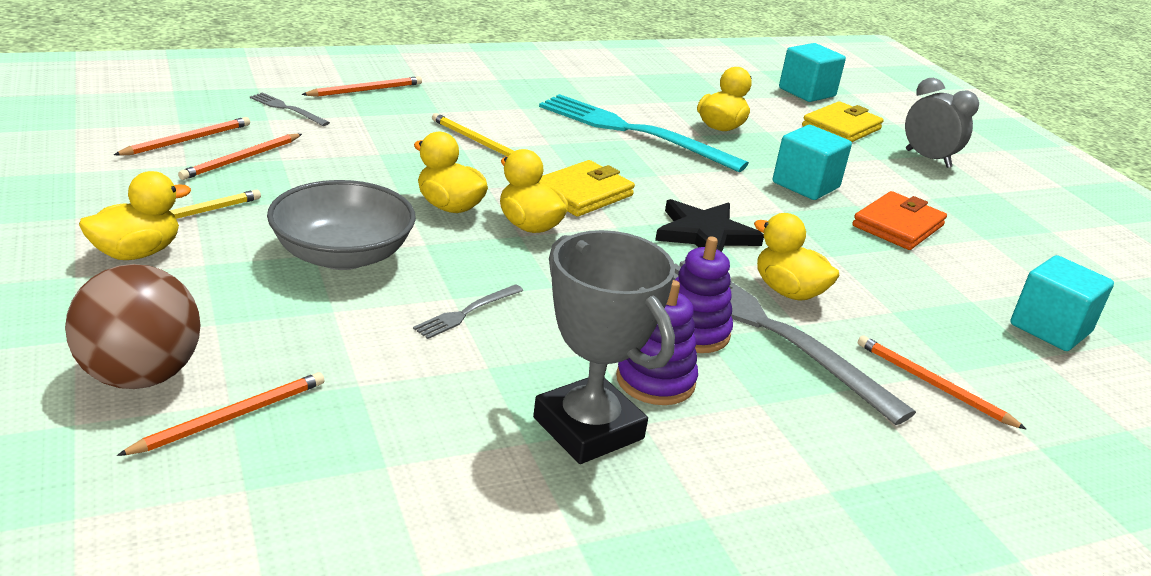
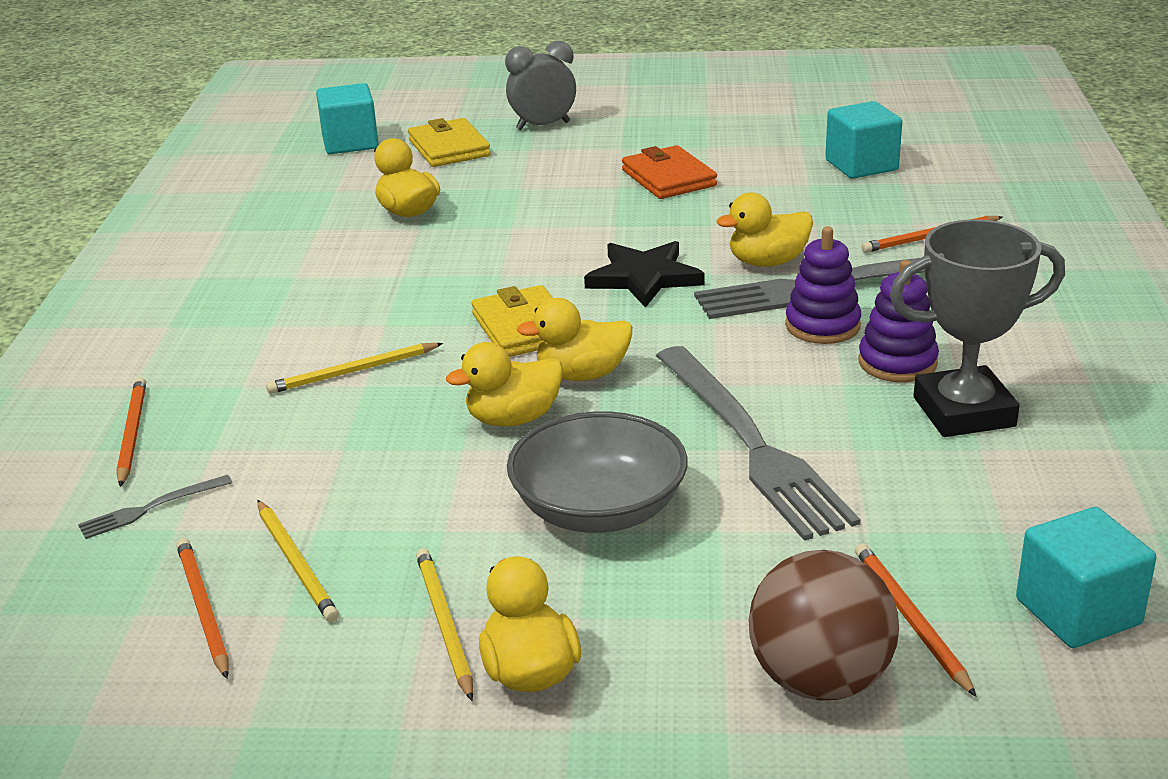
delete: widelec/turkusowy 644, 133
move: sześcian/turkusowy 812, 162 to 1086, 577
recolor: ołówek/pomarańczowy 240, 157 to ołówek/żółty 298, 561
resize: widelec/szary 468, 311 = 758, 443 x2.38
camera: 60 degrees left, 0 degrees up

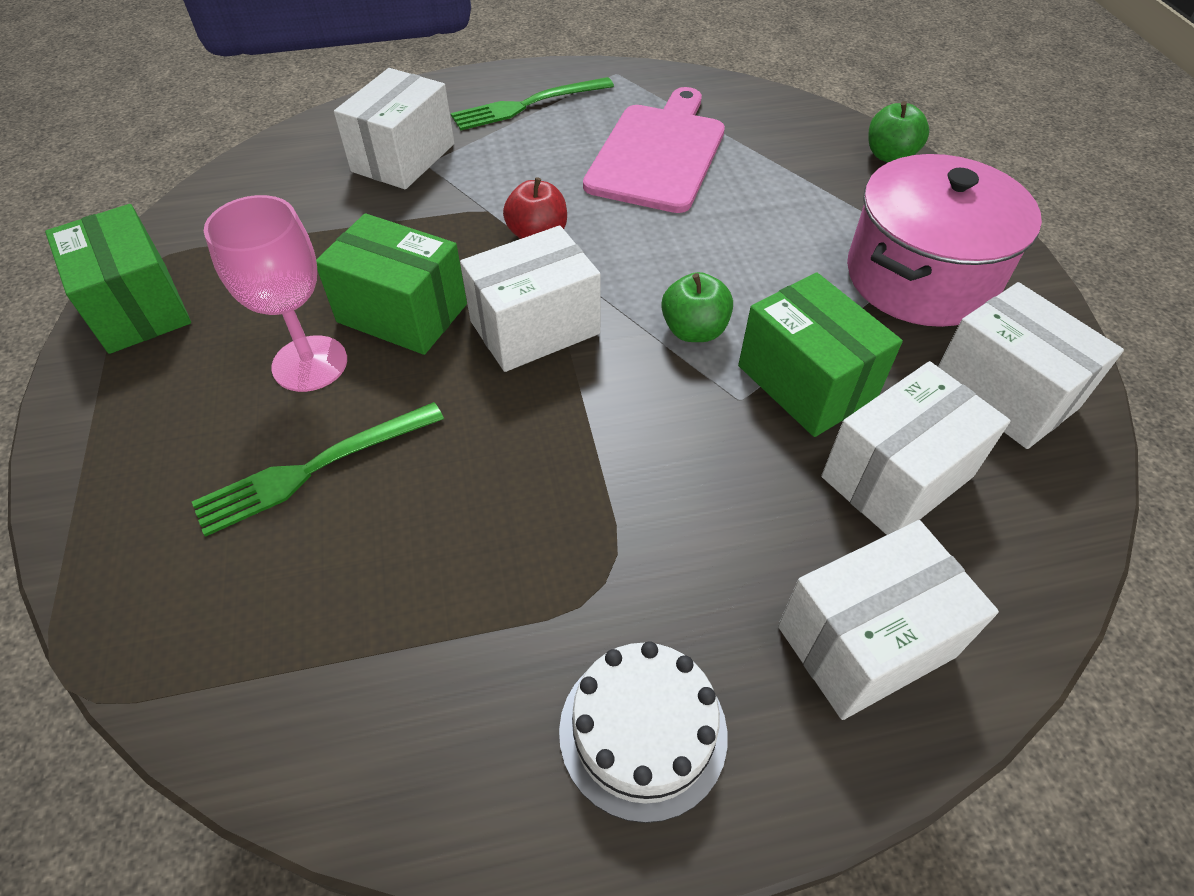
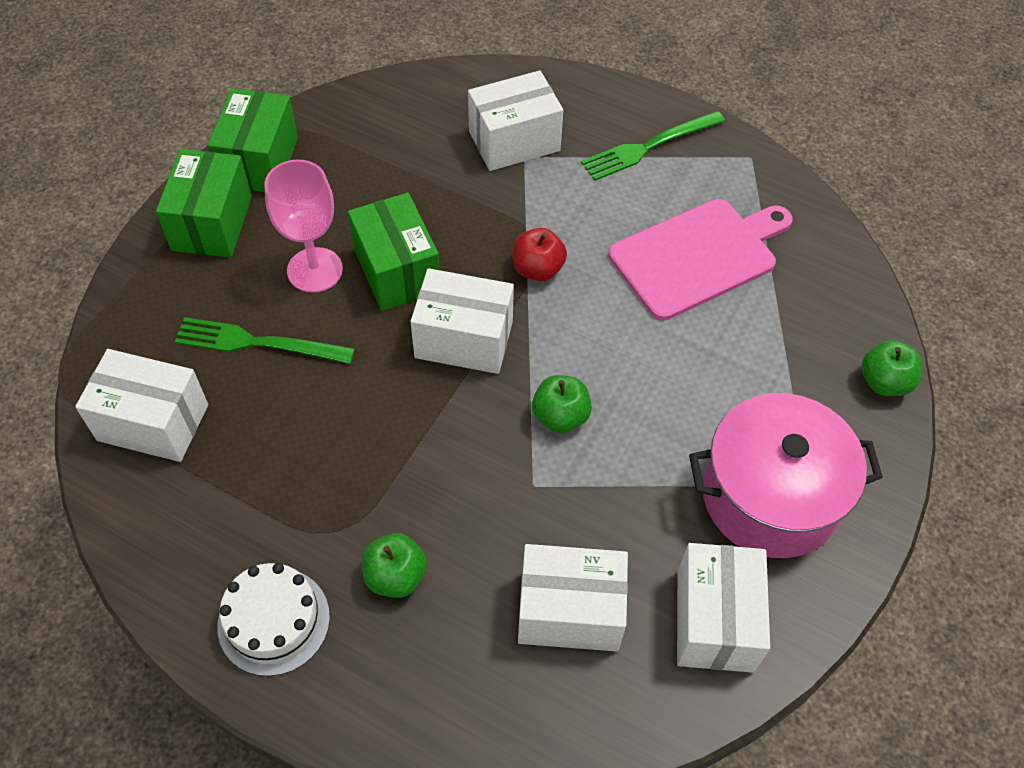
insert: jabłko/zielony 394, 565
move: pudełko/zielony 820, 354 to 204, 203; pudełko/biały 888, 620 to 141, 405
rotate: widelec/zielony 532, 104 = 653, 146 45 degrees counterclockwise
camera: 40 degrees right, 5 degrees up

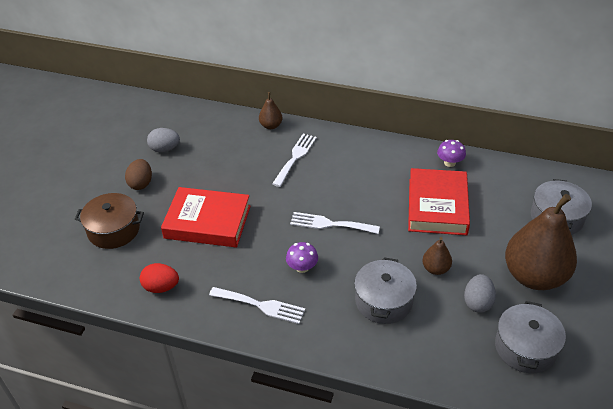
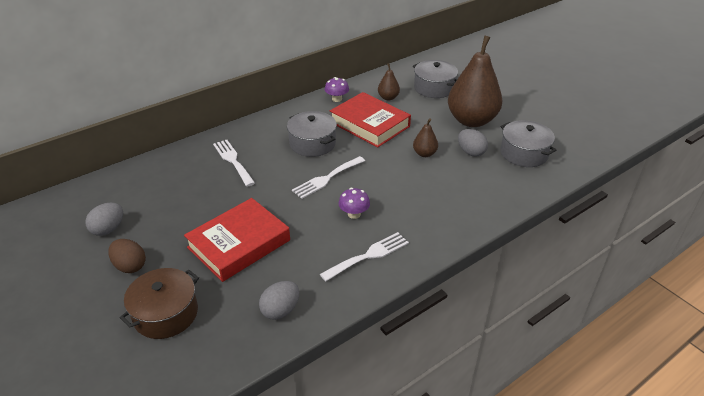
move: gruszka/brązowy 271, 110 to 389, 81; garnek/szary 385, 290 to 312, 134
recolor: jajko/czerwony 159, 278 to jajko/szary 279, 300
camera: 55 degrees left, 5 degrees down

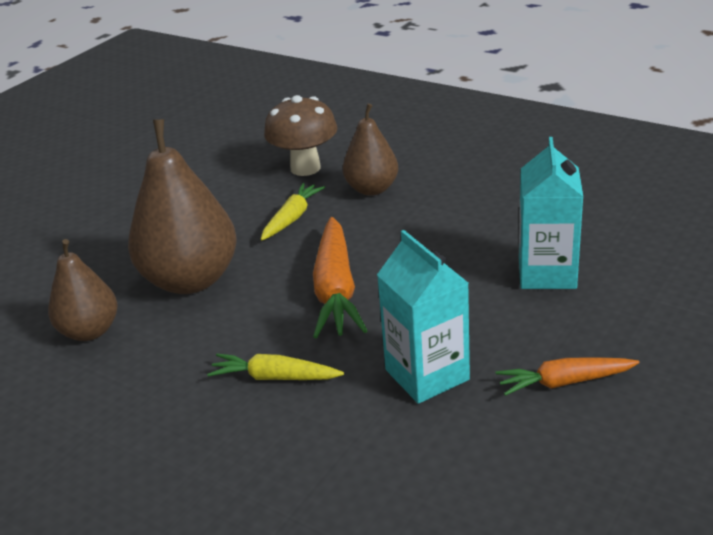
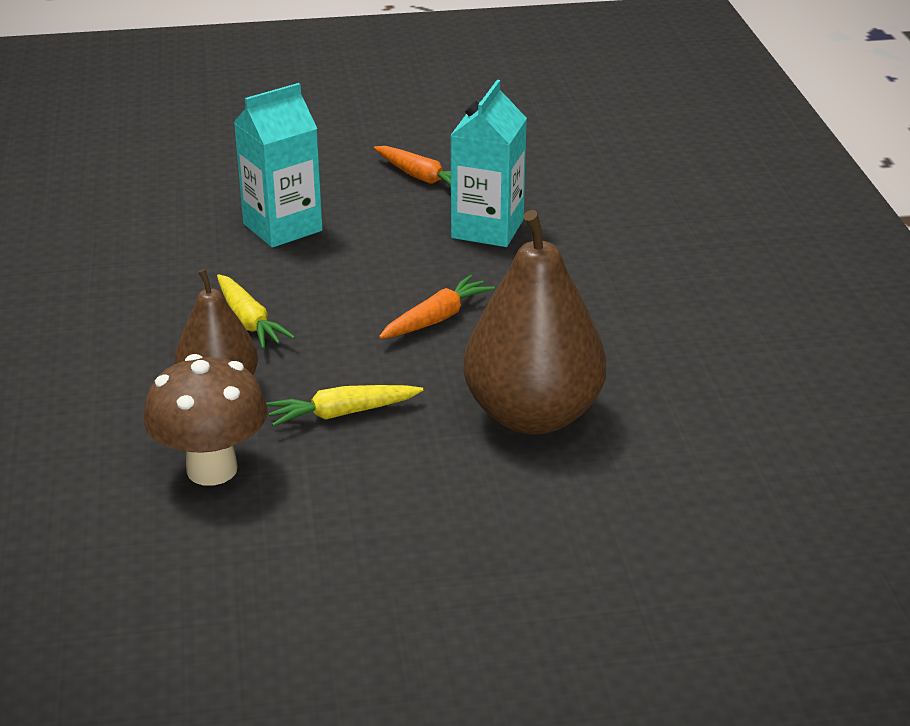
delete: gruszka/brązowy 82, 290
move: marchewka/żółty 275, 367 to 256, 311
resize: marchewka/pomarańczowy 340, 277 = 437, 307 x0.60
camera: 135 degrees left, 0 degrees up

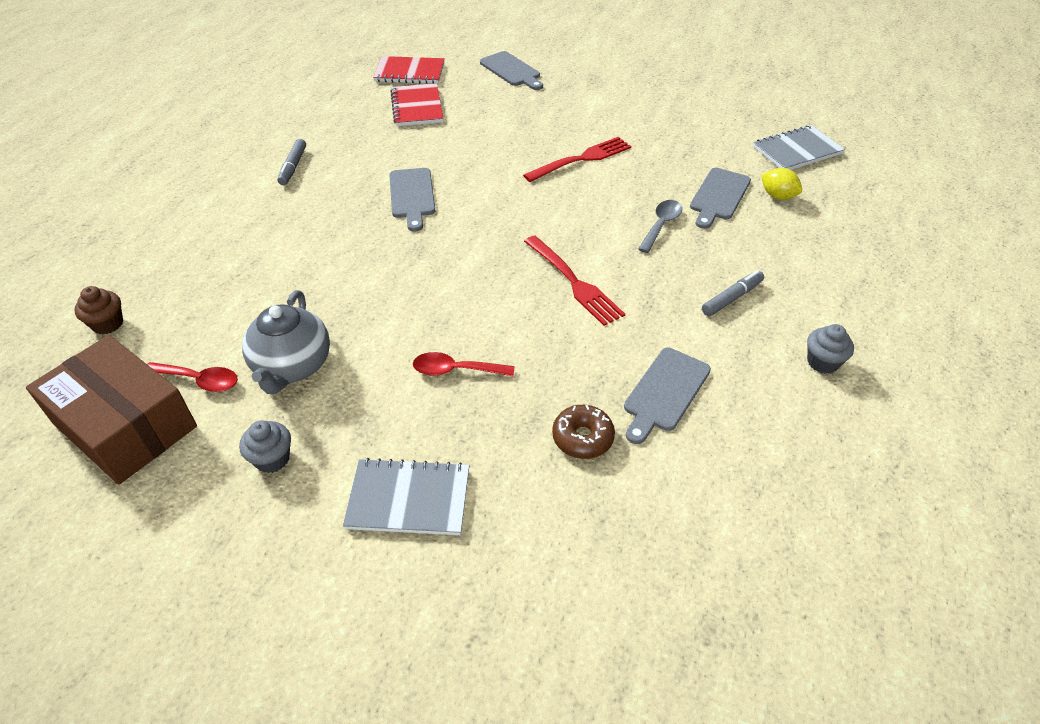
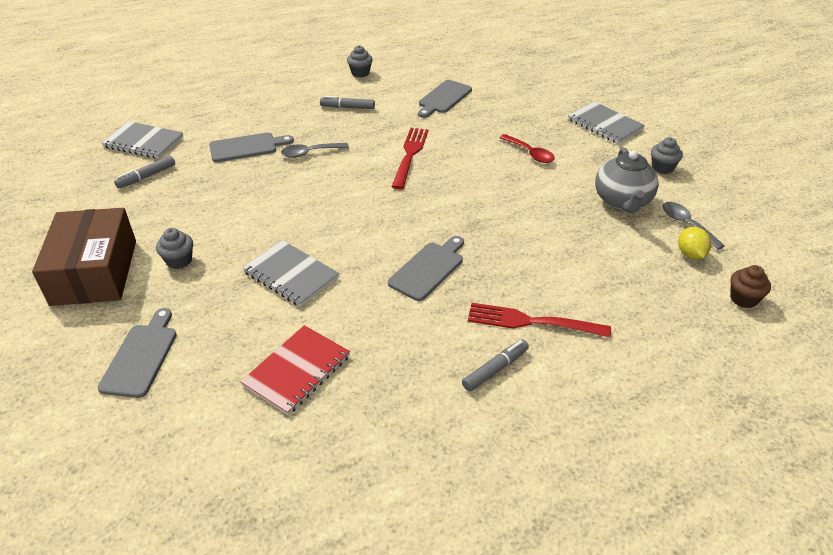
delete: zeszyt/czerwony 409, 70; donut/brązowy 583, 432
insert: flamaster/szary 144, 172; muffinka/szary 174, 248; zeszyt/szary 291, 273
move: pudełko/brązowy 111, 409 to 84, 257; widelec/czerwony 577, 159 to 539, 320; cytryna/żółty 781, 184 to 694, 243
recolor: łyżka/czerwony 192, 377 to łyżka/szary 694, 226
rotate: imbryk/szary 286, 342 = 627, 180 135 degrees clockwise; deska do krojenia/szary 667, 396 = 445, 99 135 degrees clockwise
camera: 135 degrees left, 5 degrees down

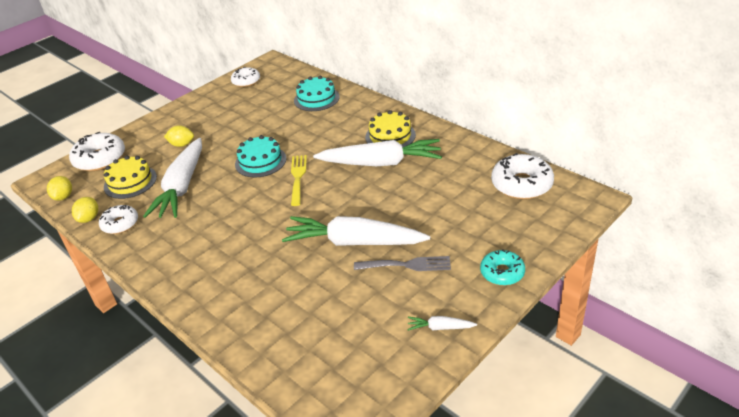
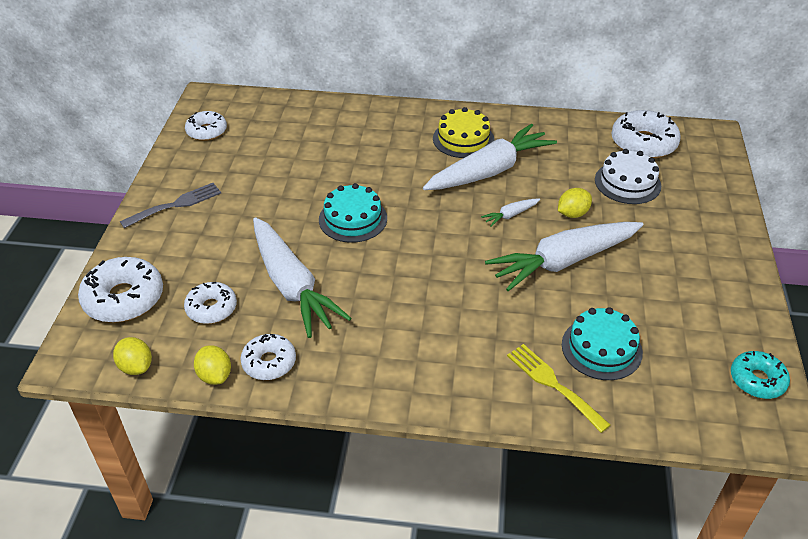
insert: tort/biały 628, 176
move: cytryna/żółty 179, 136 to 575, 203; widelec/żółty 299, 180 to 559, 388; tort/turkusowy 317, 93 to 602, 343; widelec/szary 402, 263 to 170, 205; marchewka/biały 442, 323 to 510, 213; donut/turkusowy 502, 267 to 760, 375
replace: tort/żółty 130, 177 to donut/biały 210, 303
camera: 40 degrees left, 5 degrees up

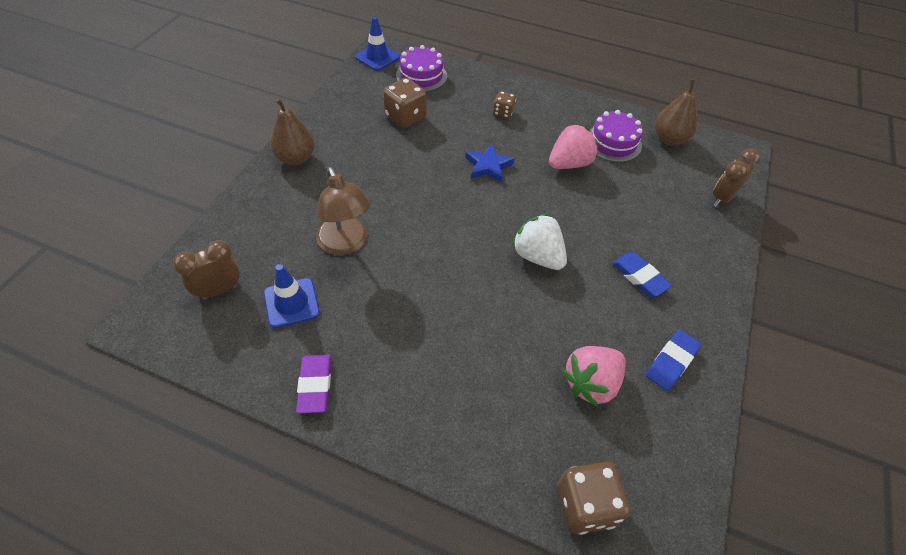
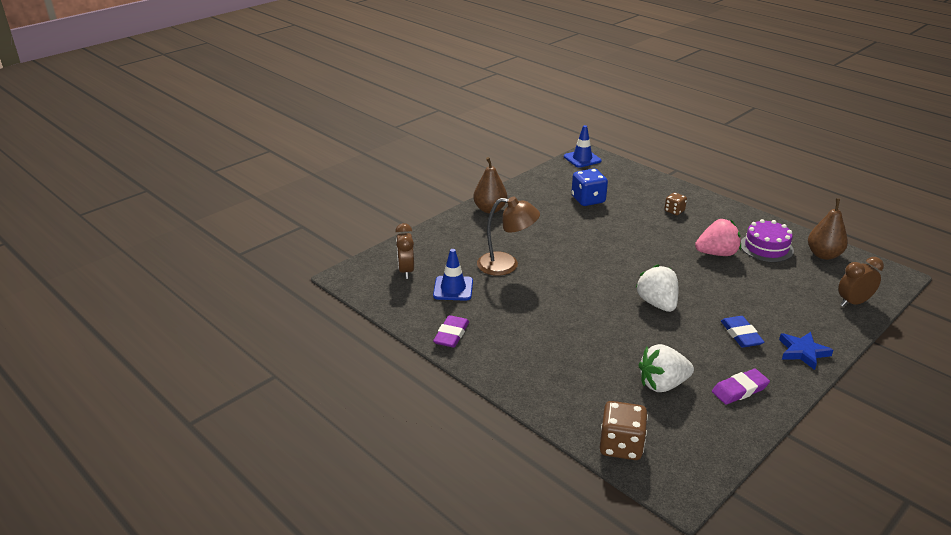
delete: tort/fioletowy 421, 68
move: gwiazda/niebieski 490, 163 to 806, 351
recolor: kostka do gry/brązowy 405, 103 to kostka do gry/niebieski 589, 187; truskawka/różowy 594, 376 to truskawka/biały 666, 368; gumka do mazania/niebieski 673, 360 to gumka do mazania/fioletowy 741, 387
rotate: budzik/brązowy 206, 269 = 404, 251 90 degrees counterclockwise; lampka/brązowy 343, 211 = 508, 236 75 degrees counterclockwise
camera: 25 degrees right, 20 degrees down

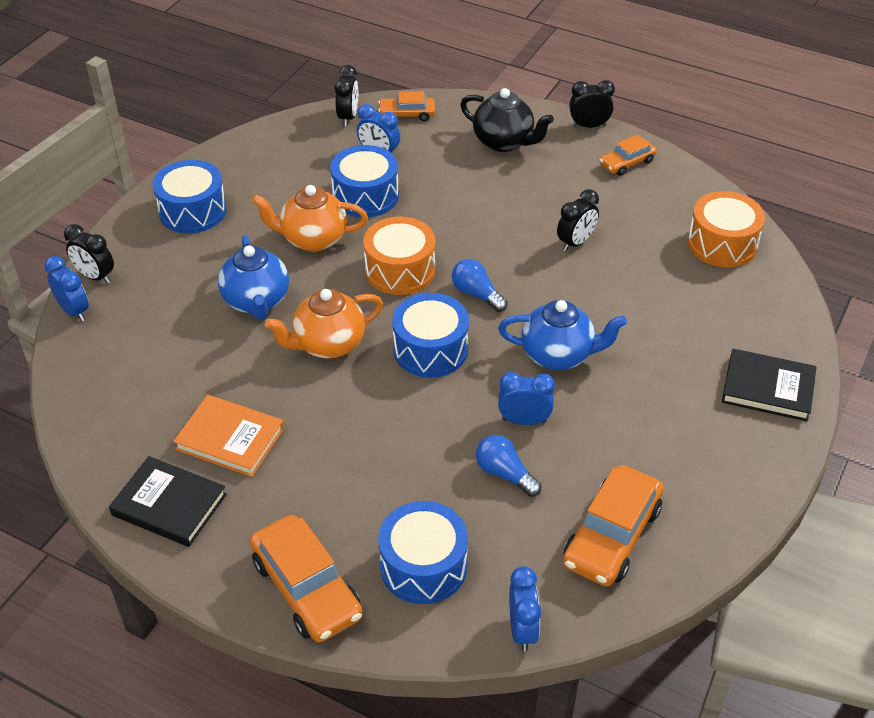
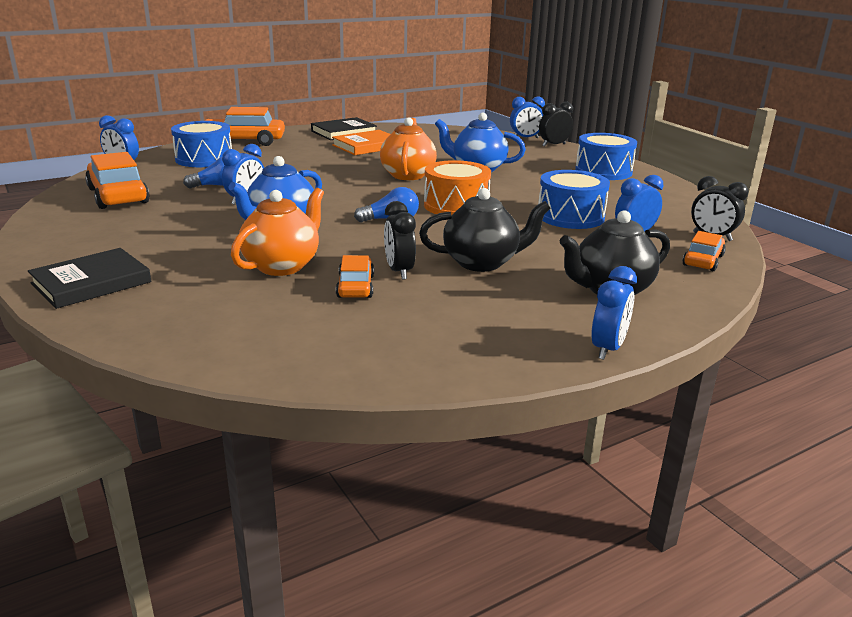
delete: bęben/niebieski 430, 335; bęben/pomarańczowy 726, 229
insert: imbryk/czarny 485, 230
move: imbryk/pomarańczowy 309, 218 to 277, 232; samochód/pomarańczowy 628, 155 to 355, 276
recolor: budzik/czarny 592, 104 to budzik/niebieski 614, 313
camera: 120 degrees right, 20 degrees down

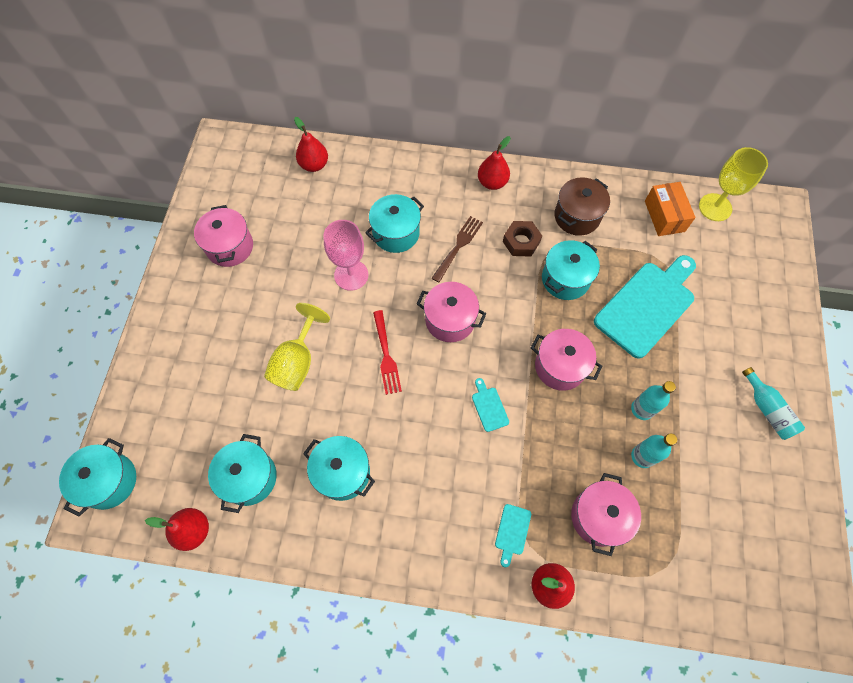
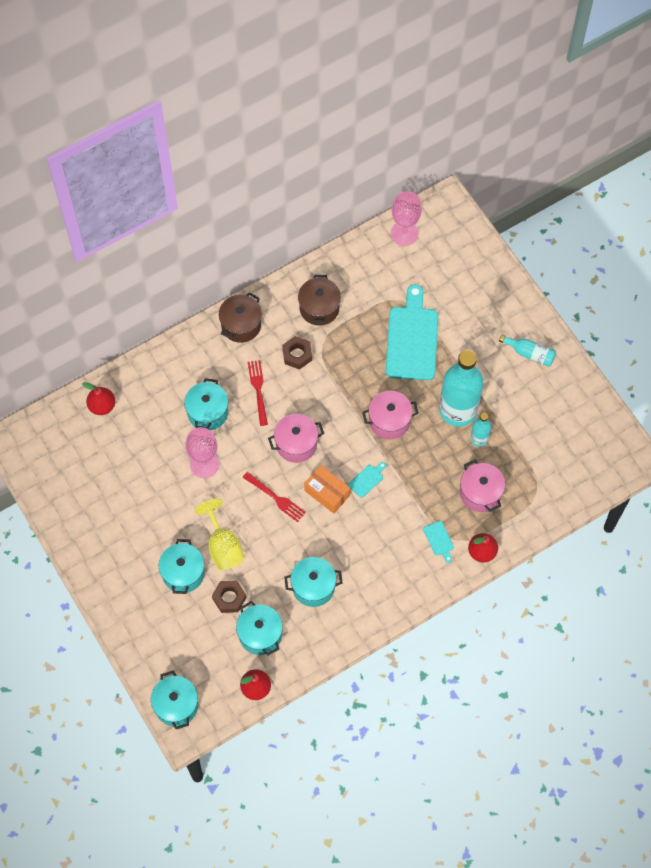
delete: garnek/różowy 223, 236
insert: nakrętka/brązowy 229, 596
move: garnek/turkusowy 571, 270 to 182, 566; pudełko/pomarańczowy 670, 209 to 327, 489
replace: gruszka/czerwony 494, 163 to garnek/brązowy 240, 317
recolor: widelec/brązowy 457, 249 to widelec/czerwony 258, 393; kielich/żółty 733, 184 to kielich/różowy 406, 218
rotate: deska do krojenia/turkusowy 490, 405 = 367, 480 105 degrees clockwise
resize: butelka/turkusowy 653, 400 = 461, 388 x2.15
camera: 40 degrees left, 0 degrees up

